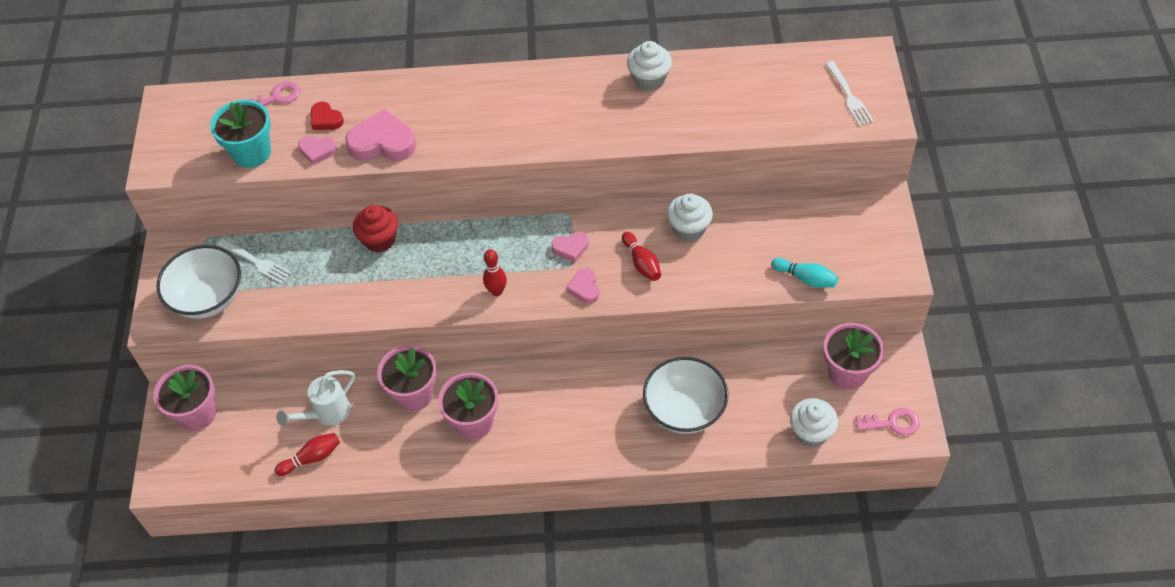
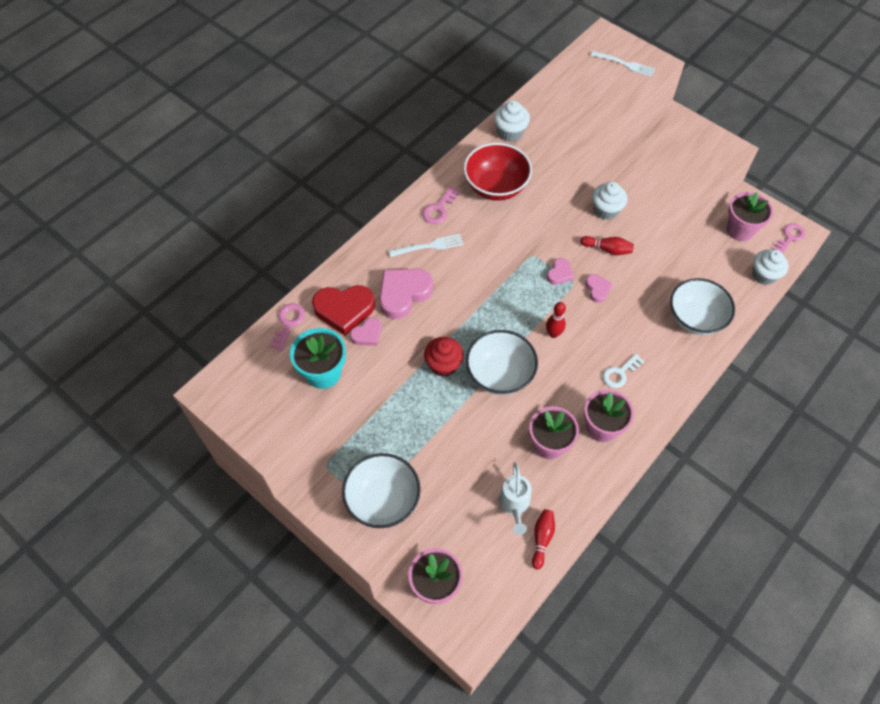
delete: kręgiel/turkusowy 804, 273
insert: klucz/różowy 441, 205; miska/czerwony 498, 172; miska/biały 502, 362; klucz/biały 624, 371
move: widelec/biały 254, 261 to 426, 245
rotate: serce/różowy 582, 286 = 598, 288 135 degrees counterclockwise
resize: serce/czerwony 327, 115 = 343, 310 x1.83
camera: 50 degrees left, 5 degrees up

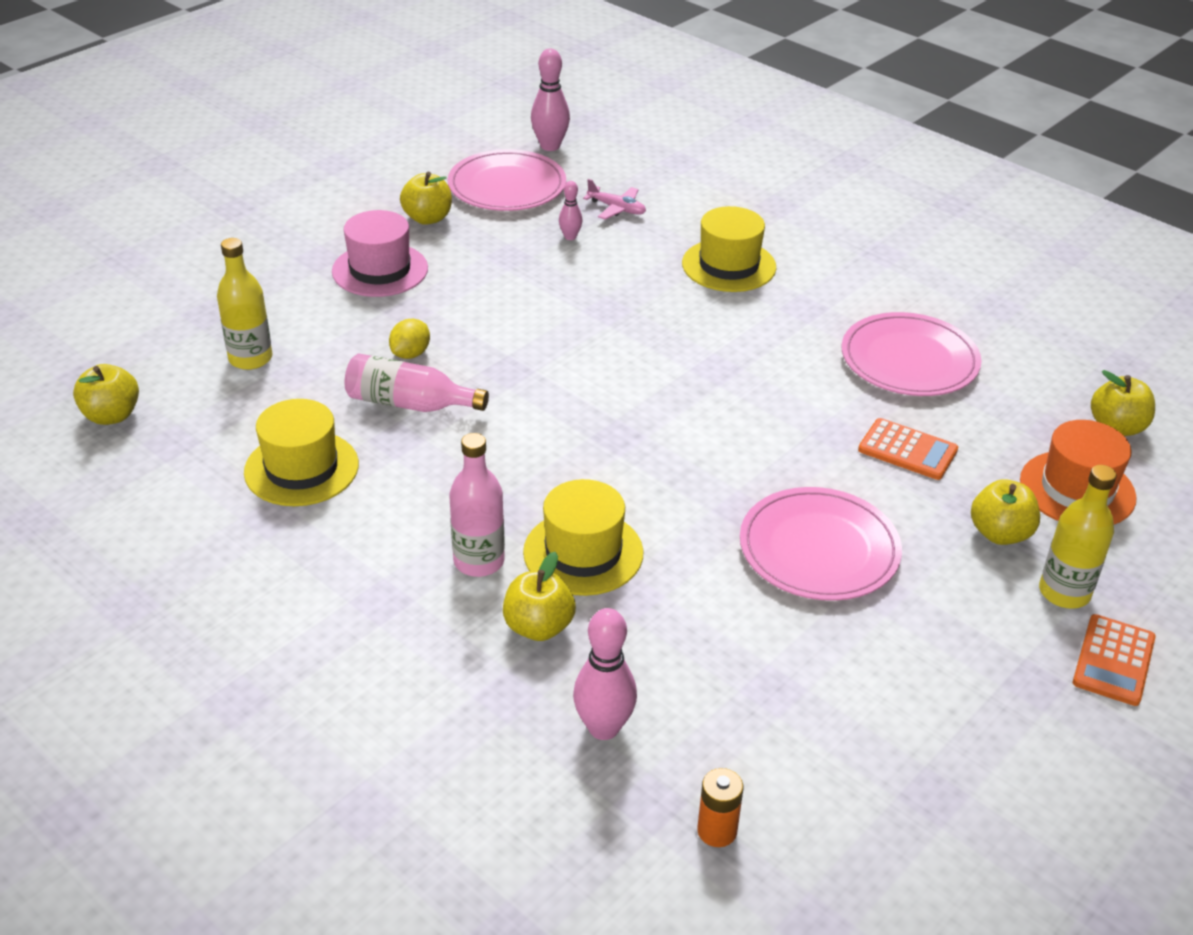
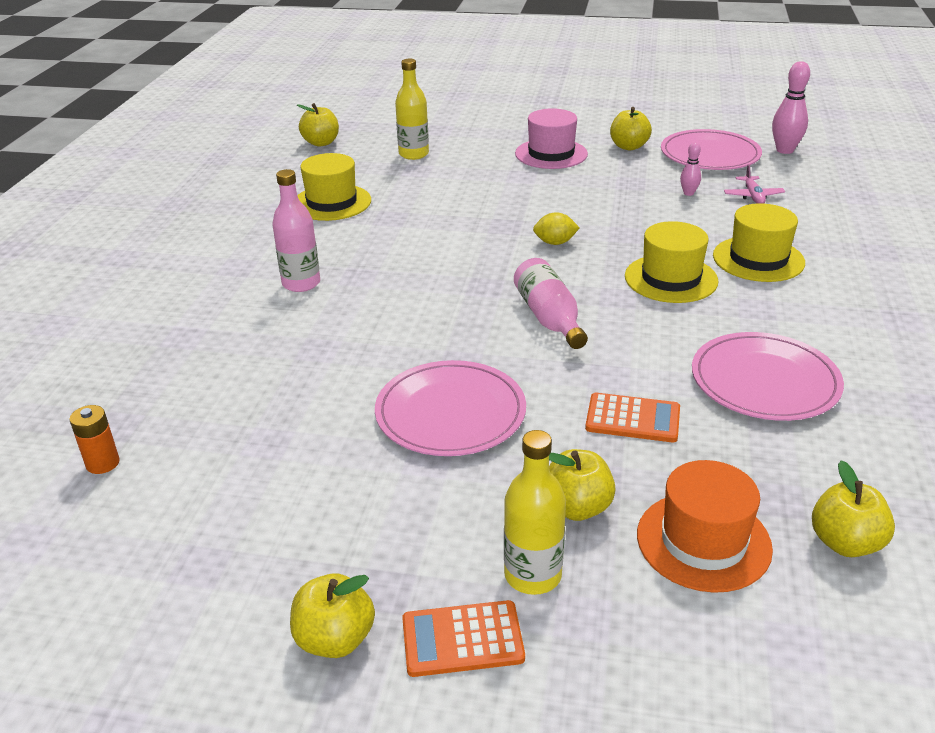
delete: kręgiel/różowy 605, 674
move: butelka/różowy 417, 382 to 551, 303; cytryna/żółty 409, 339 to 556, 228; jabłko/żółty 539, 596 to 332, 615; kapelusz/żółty 583, 537 to 671, 262
rotate: kalkulator/pomarańczowy 908, 449 = 632, 417 75 degrees counterclockwise
camera: 60 degrees right, 5 degrees down

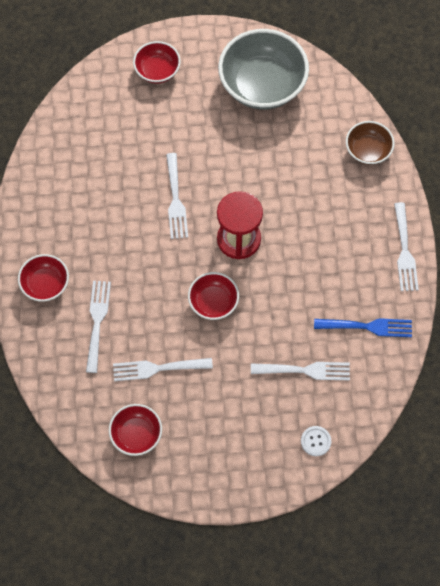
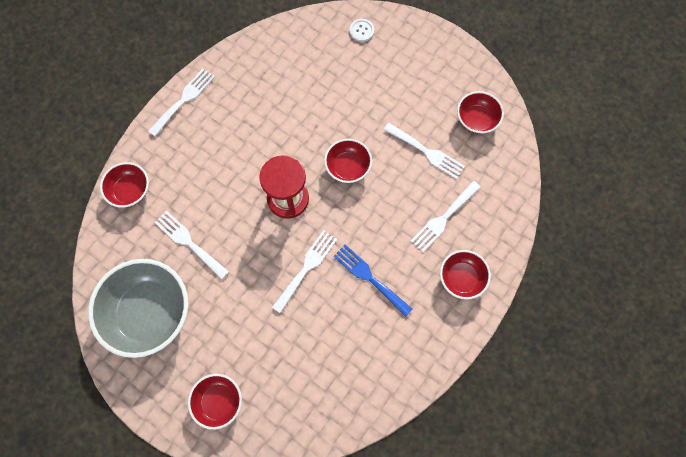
move: widelec/biały 300, 371 to 191, 245; widelec/niebieski 363, 327 to 373, 281
recolor: miska/brązowy 370, 143 to miska/czerwony 124, 185
camera: 140 degrees left, 5 degrees up

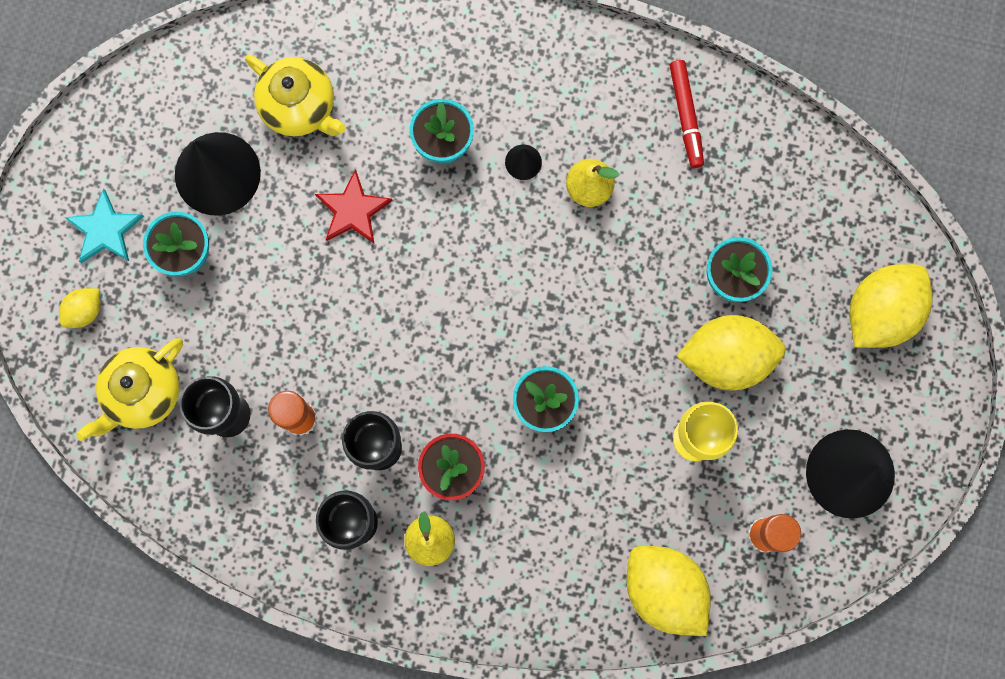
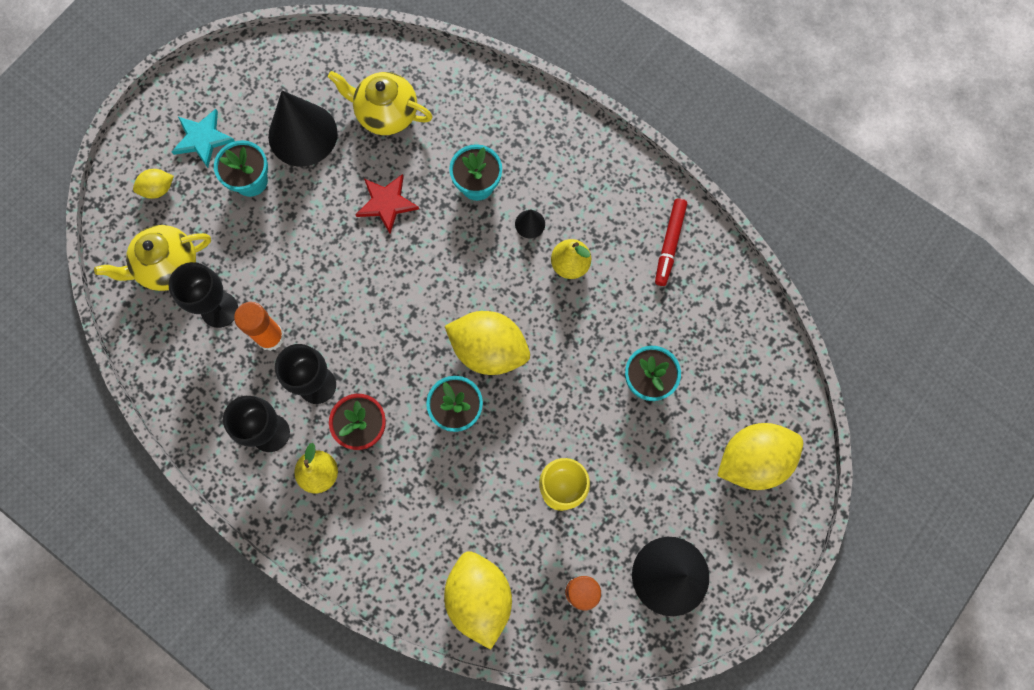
move: cytryna/żółty 731, 352 to 487, 343
rotate: imbryk/żółty 295, 95 = 380, 103 135 degrees clockwise
camera: 25 degrees right, 5 degrees down

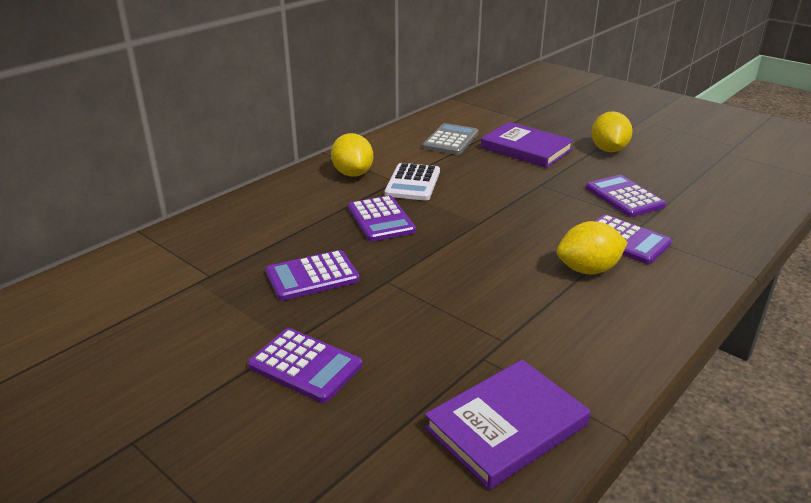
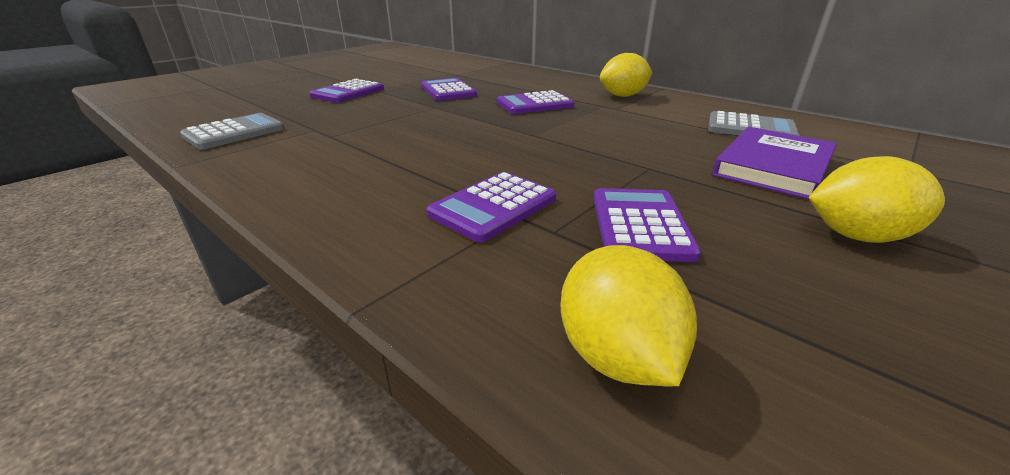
delete: kalkulator/biały 412, 182
move: cytryna/żółty 592, 248 to 629, 315
replace: książka/fioletowy 507, 425 to kalkulator/szary 232, 131
rotate: kalkulator/fioletowy 626, 196 = 647, 225 60 degrees counterclockwise
camera: 90 degrees right, 0 degrees up

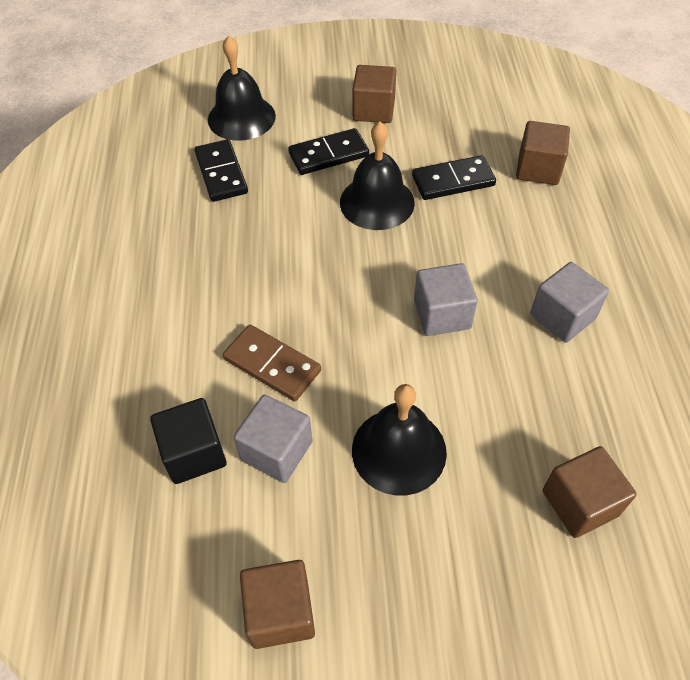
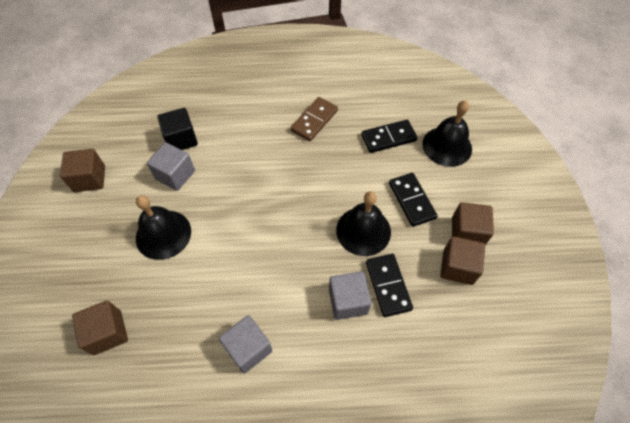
move: kostka domina/brązowy 272, 363 to 314, 119; sześcian/szary 446, 299 to 350, 295; sześcian/brązowy 543, 153 to 462, 260
camera: 90 degrees right, 5 degrees up

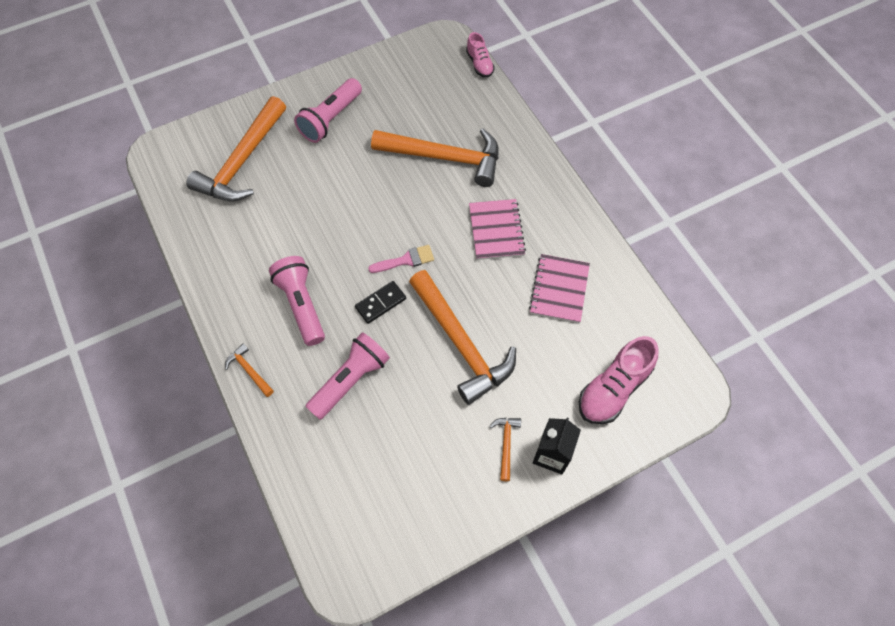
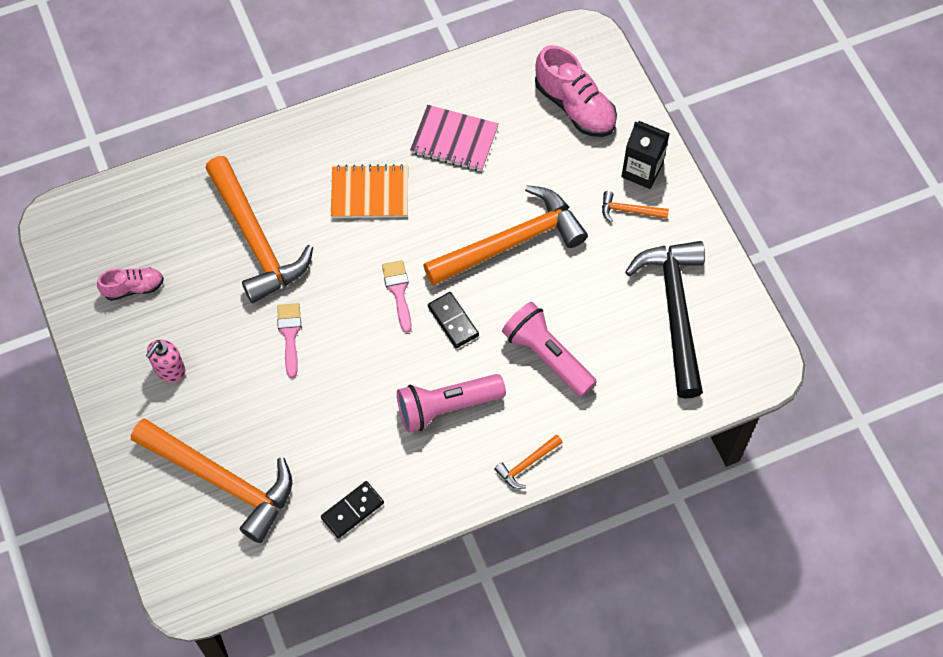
insert: pędzel/różowy 289, 340; kostka domina/czarny 352, 509; młotek/czarny 665, 320
move: but/różowy 480, 55 to 130, 284
replace: latarka/różowy 328, 110 to dozownik mydła/różowy 165, 361
recolor: zeszyt/różowy 497, 229 to zeszyt/pomarańczowy 369, 191
rotate: młotek/pomarańczowy 435, 158 = 259, 229 135 degrees clockwise
camera: 85 degrees left, 0 degrees up

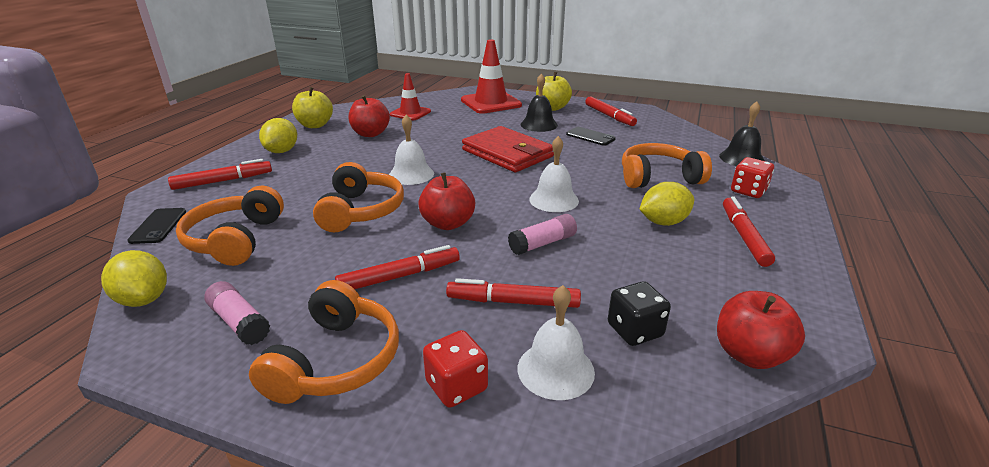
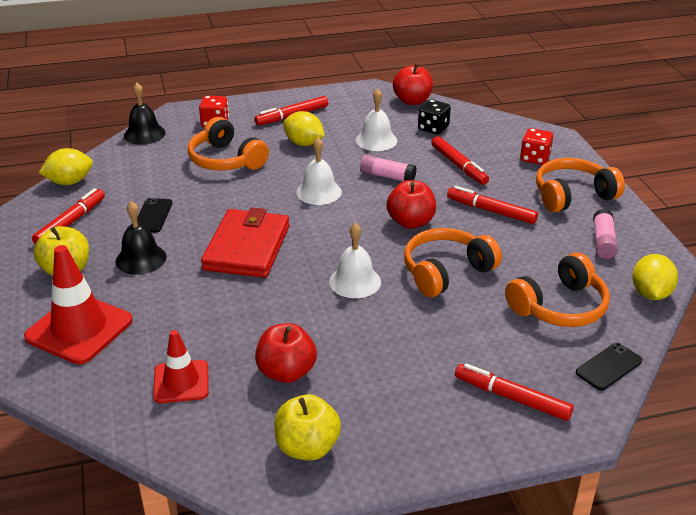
move: cytryna/żółty 278, 135 to 66, 166; dzwonek/biały 556, 342 to 376, 119
camera: 125 degrees left, 5 degrees up

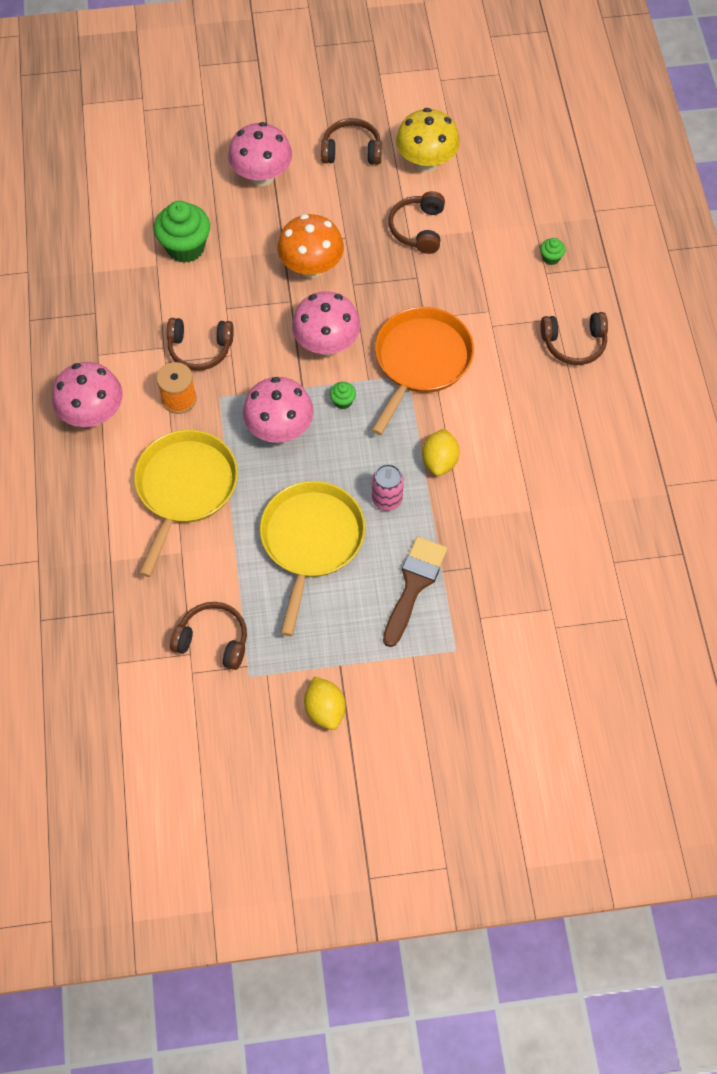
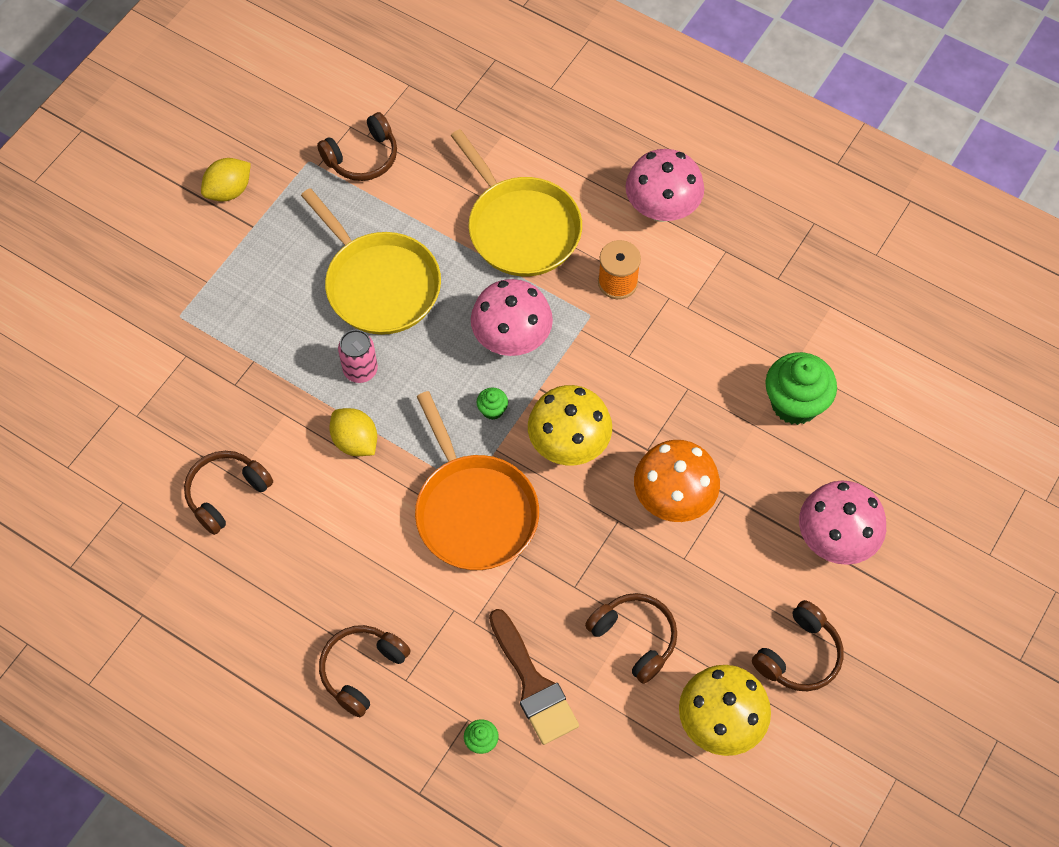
move: słuchawki/brązowy 200, 344 to 228, 493; pędzel/brązowy 415, 591 to 534, 677
recolor: grzyb/różowy 326, 323 to grzyb/żółty 570, 425
rotate: cytryna/żółty 324, 703 = 226, 179 60 degrees counterclockwise
camera: 130 degrees right, 0 degrees up

